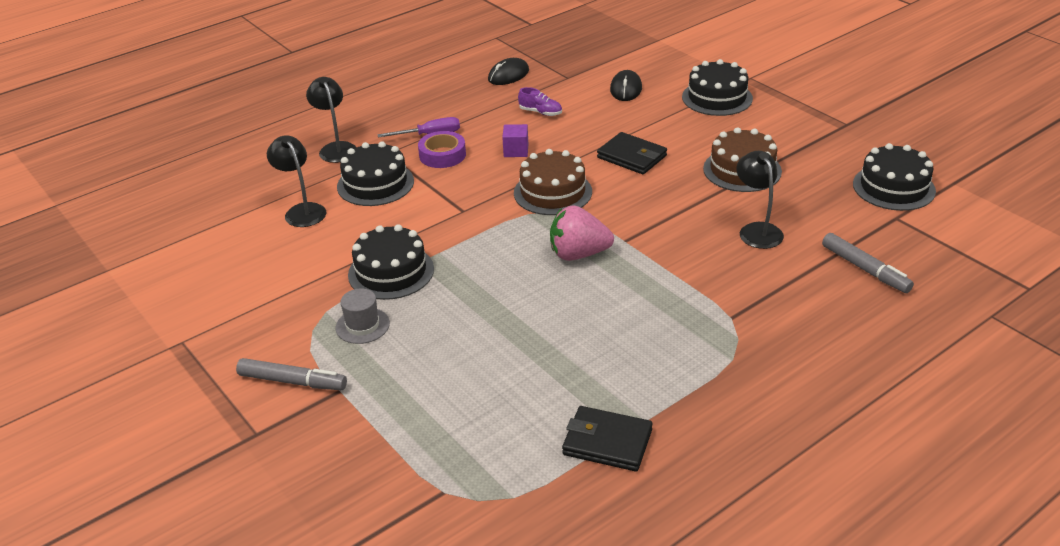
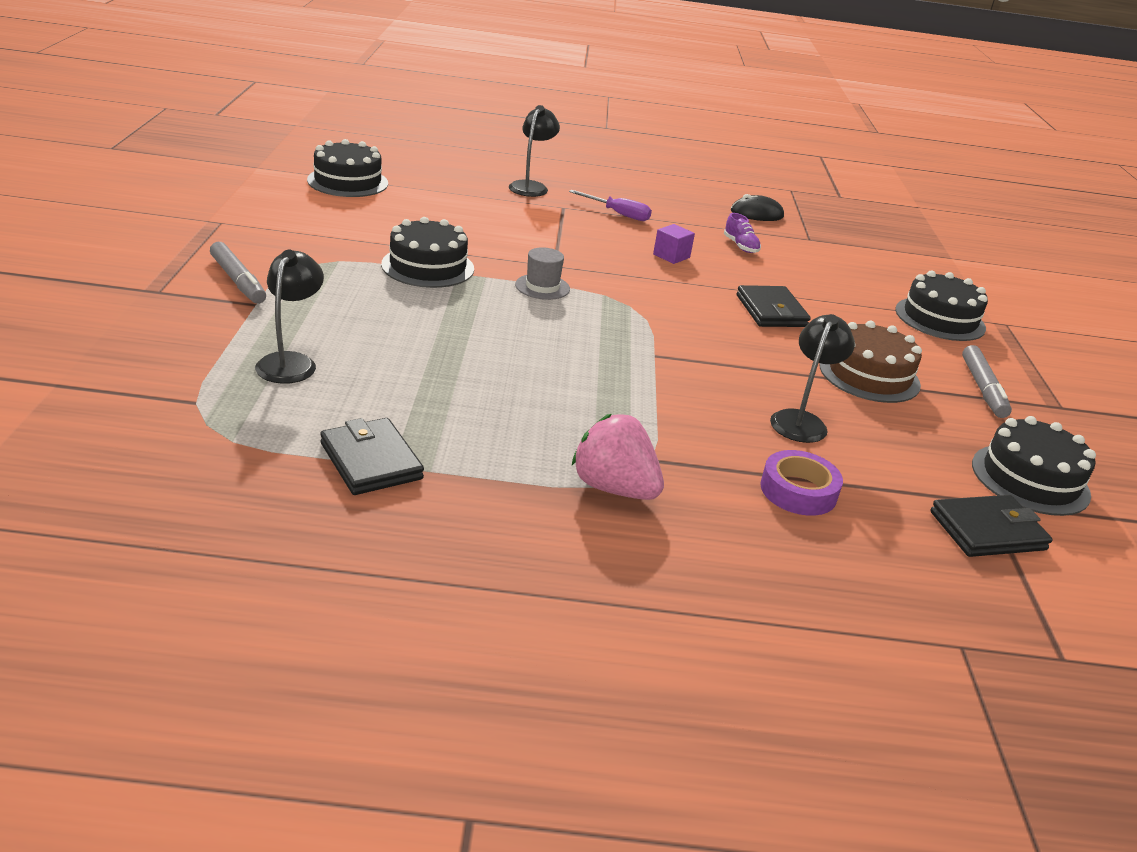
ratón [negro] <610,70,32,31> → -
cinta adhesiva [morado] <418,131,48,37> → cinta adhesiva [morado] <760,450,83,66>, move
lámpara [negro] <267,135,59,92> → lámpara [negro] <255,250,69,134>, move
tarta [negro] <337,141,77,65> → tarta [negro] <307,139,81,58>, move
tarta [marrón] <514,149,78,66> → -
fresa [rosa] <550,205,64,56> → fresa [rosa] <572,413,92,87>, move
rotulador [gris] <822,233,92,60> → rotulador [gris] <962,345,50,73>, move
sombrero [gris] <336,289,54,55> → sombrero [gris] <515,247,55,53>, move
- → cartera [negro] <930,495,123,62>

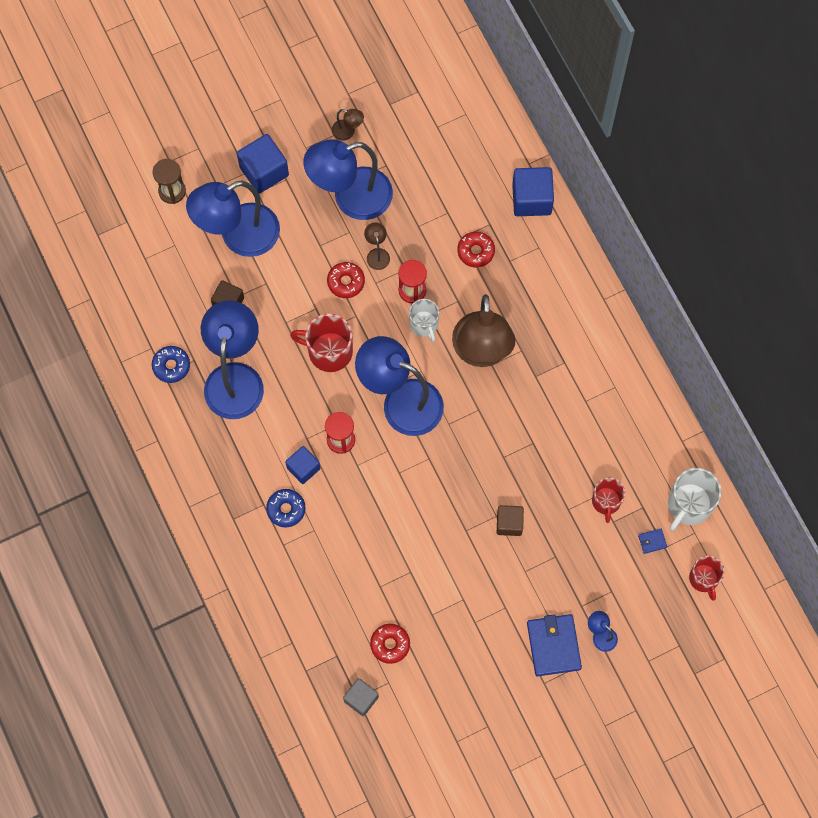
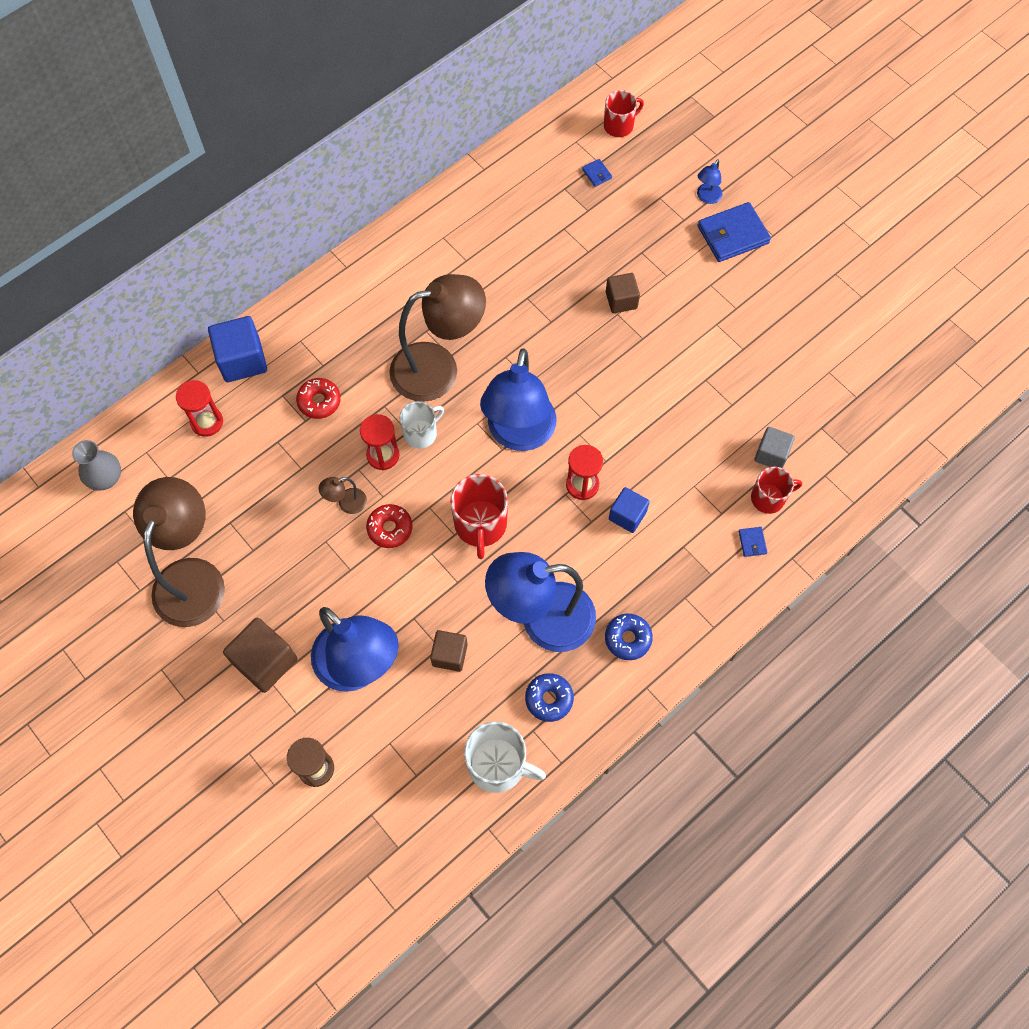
lámpara [marrón] <332,109,32,32> → lámpara [marrón] <133,477,92,150>, x2.49
cubo [azul] <237,134,52,60> → cubo [marrón] <223,618,74,75>
lámpara [azul] <303,139,90,81> → -
taza [blanco] <668,468,53,63> → taza [blanco] <464,722,82,71>, move
taza [rojo] <592,477,33,46> → taza [rojo] <751,467,51,47>, move
rosquilla [azul] <266,489,40,38> → rosquilla [azul] <605,614,48,46>, move
rosquilla [rojo] <370,624,40,40> → -
cubo [gris] <343,678,36,38> → cubo [gris] <754,427,41,41>, move
- → reloj de arena [rojo] <176,380,47,57>
- → florero [gris] <72,440,49,51>
- → cartera [azul] <739,527,28,30>

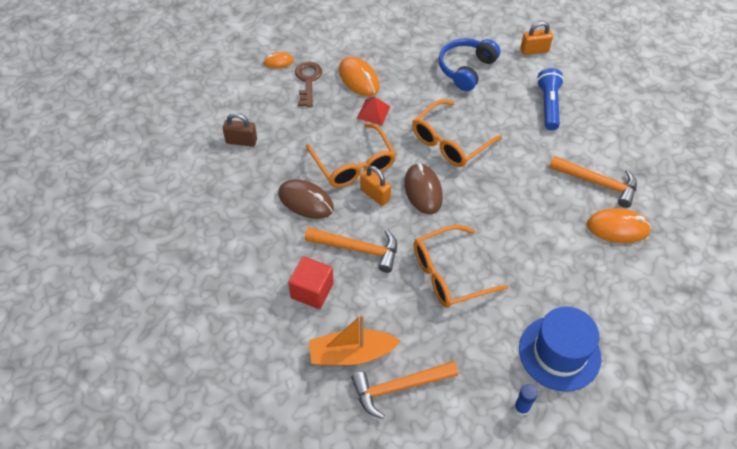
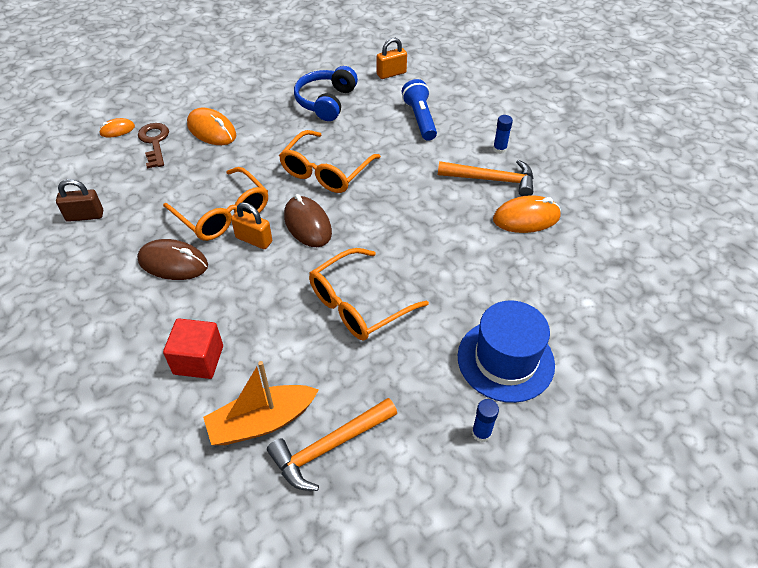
pirámide [rojo] <357,97,34,28> → -
martillo [naranja] <305,227,92,46> → -
- → barra de pegamento [azul] <493,115,20,39>

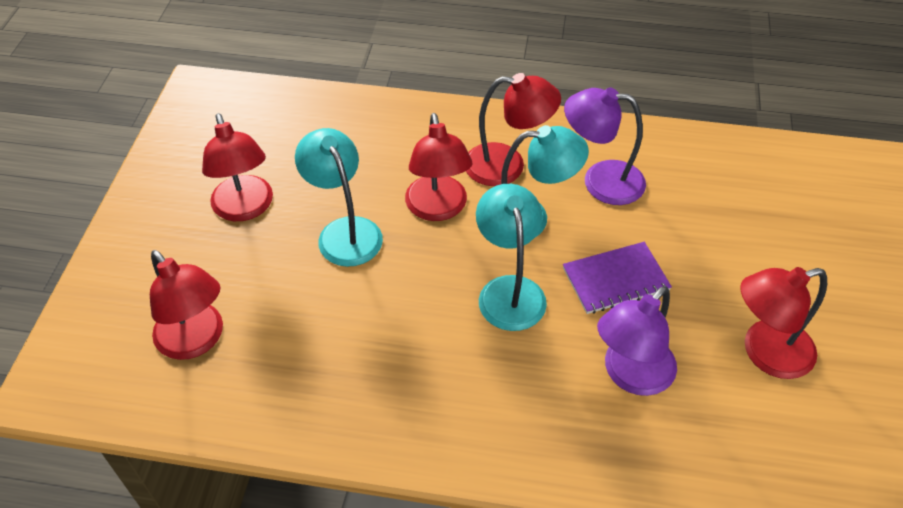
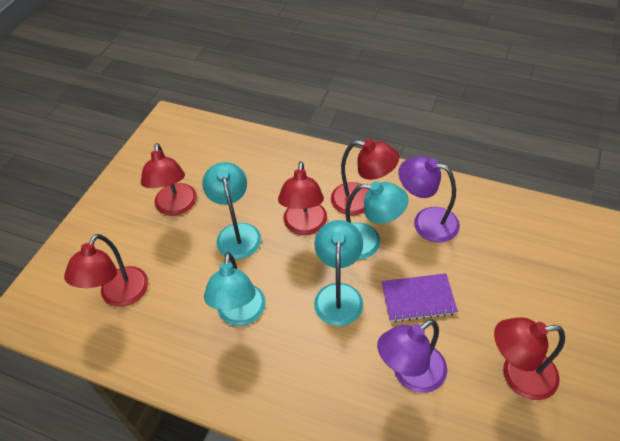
lámpara [rojo] <150,250,73,110> → lámpara [rojo] <64,234,84,73>, 45 degrees clockwise
- → lámpara [turquesa] <204,252,62,74>

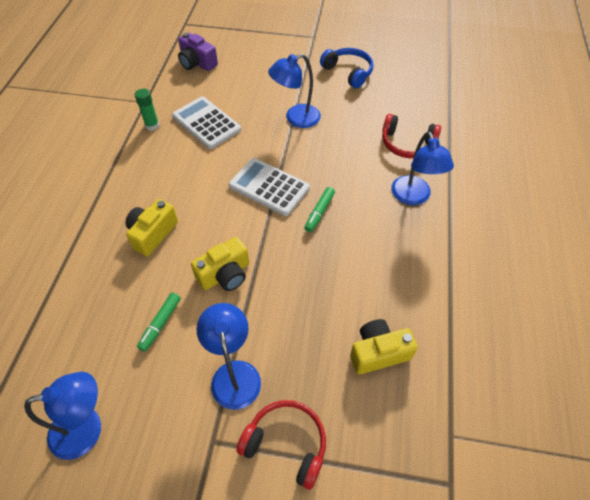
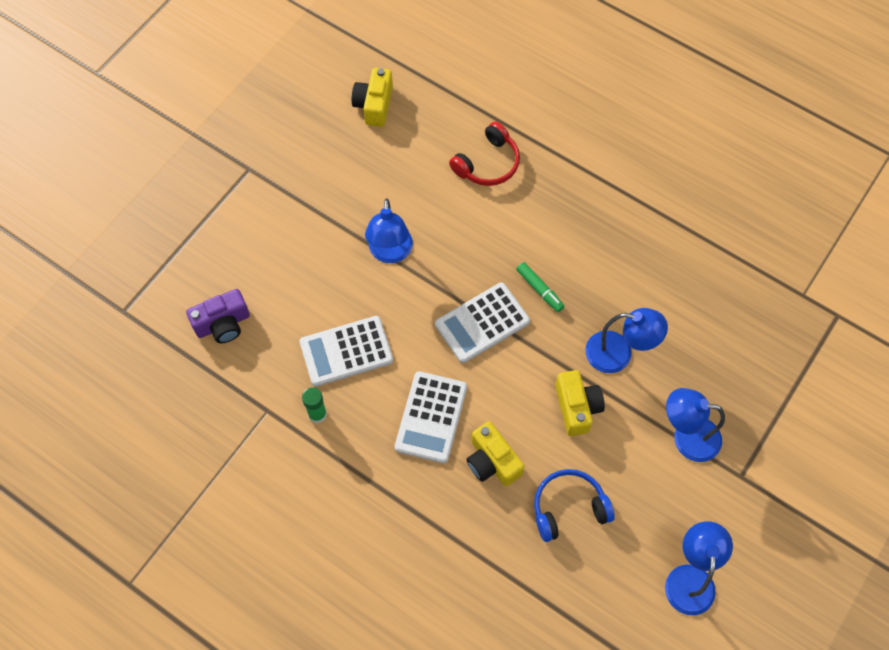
auriculares [azul] <320,48,53,41> → auriculares [azul] <534,469,81,73>, move
lámpara [azul] <391,132,63,73> → lámpara [azul] <585,308,83,65>, move
rotulador [verde] <137,292,44,60> → -
cámara [amarillo] <350,319,68,56> → cámara [amarillo] <352,68,41,59>, move
auriculares [rojo] <236,400,90,90> → -
- → calculadora [blanco] <395,371,72,92>

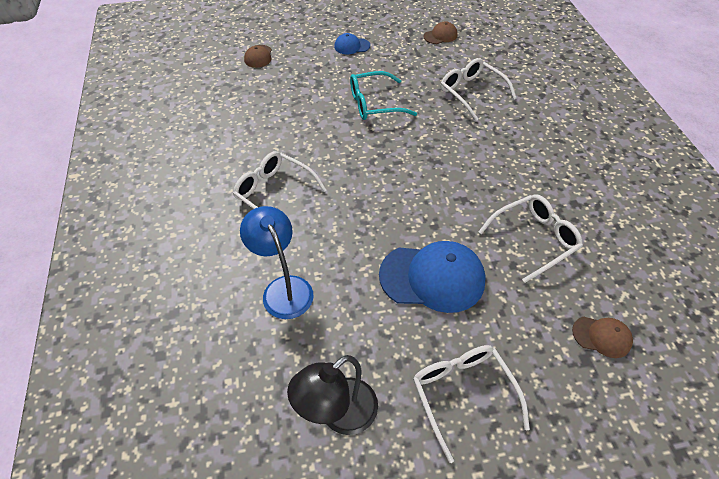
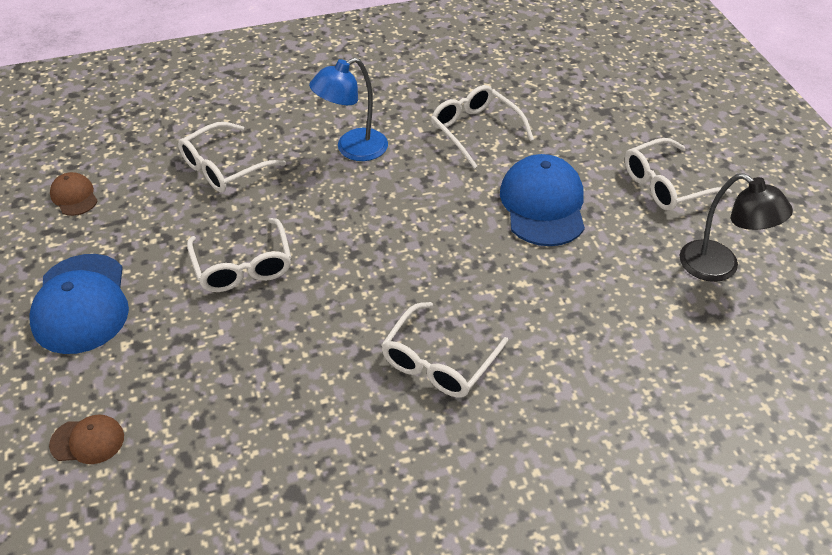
gorra [azul] <334,33,36,21> → gorra [azul] <29,254,100,100>, x2.00
gafas [turquesa] <350,71,67,49> → gafas [blanco] <187,218,104,74>
lámpara [azul] <240,206,74,113> → lámpara [azul] <309,57,79,104>, move
gorra [marrón] <572,317,61,41> → -

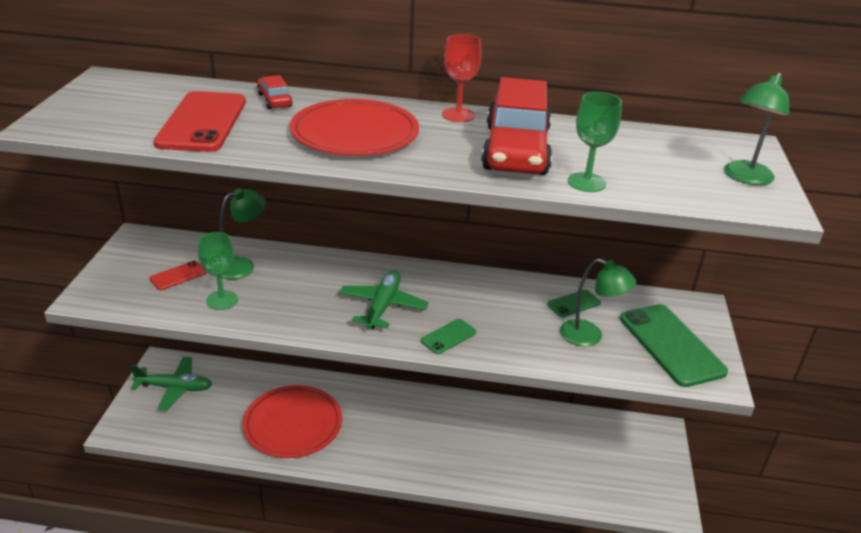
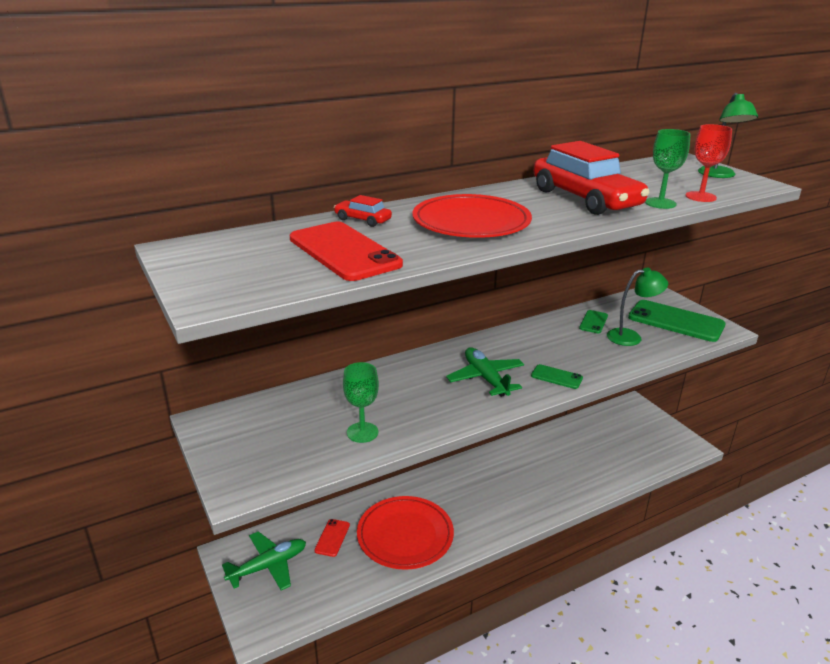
copa [rojo] <442,34,40,88> → copa [rojo] <685,124,47,78>, move
lámpara [verde] <220,188,46,91> → -
móvil [rojo] <149,261,57,29> → móvil [rojo] <314,519,36,38>, move
móvil [verde] <421,319,55,35> → móvil [verde] <531,364,52,25>, 75 degrees counterclockwise

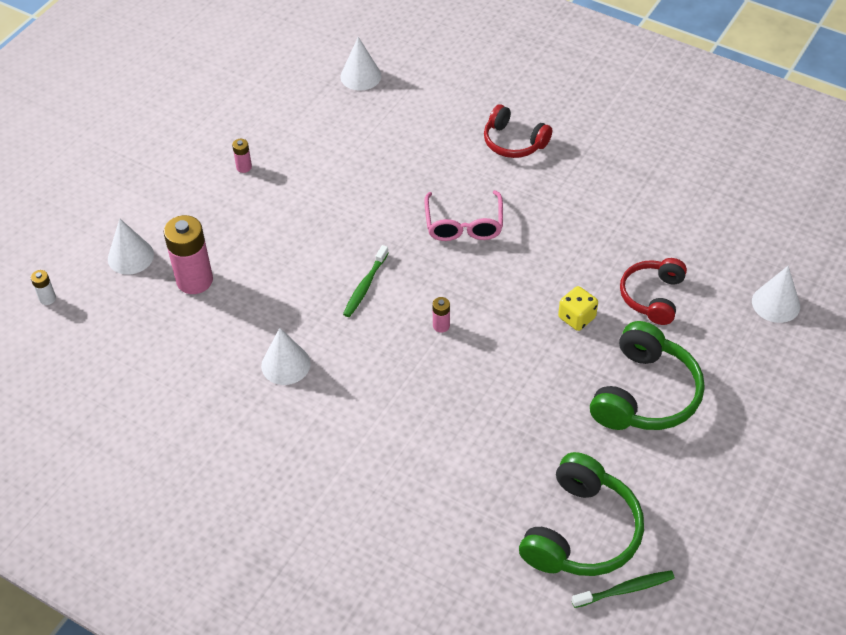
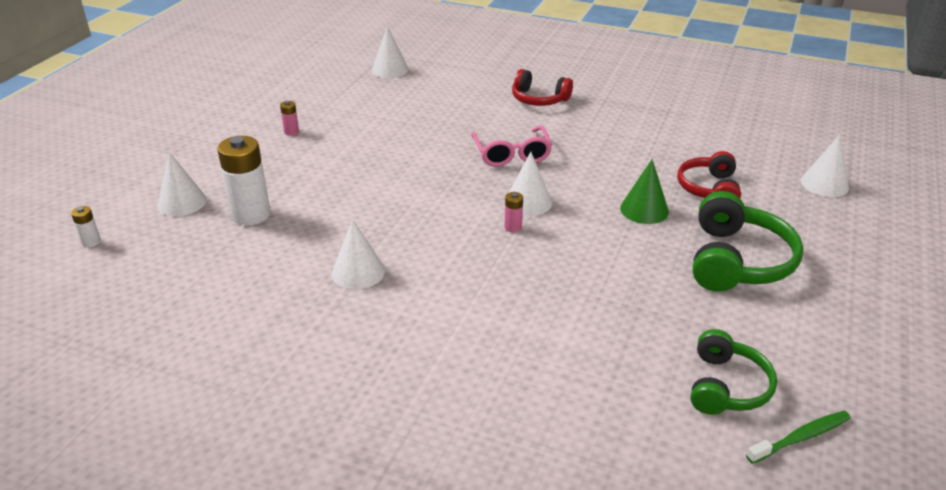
pila [rosa] <164,215,49,79> → pila [blanco] <217,136,53,89>
cepillo de dientes [verde] <343,245,45,72> → -
dado [amarillo] <558,286,40,45> → cono [verde] <620,159,49,65>
auriculares [verde] <519,452,125,124> → auriculares [verde] <691,329,86,86>, x0.65
- → cono [blanco] <509,152,43,64>

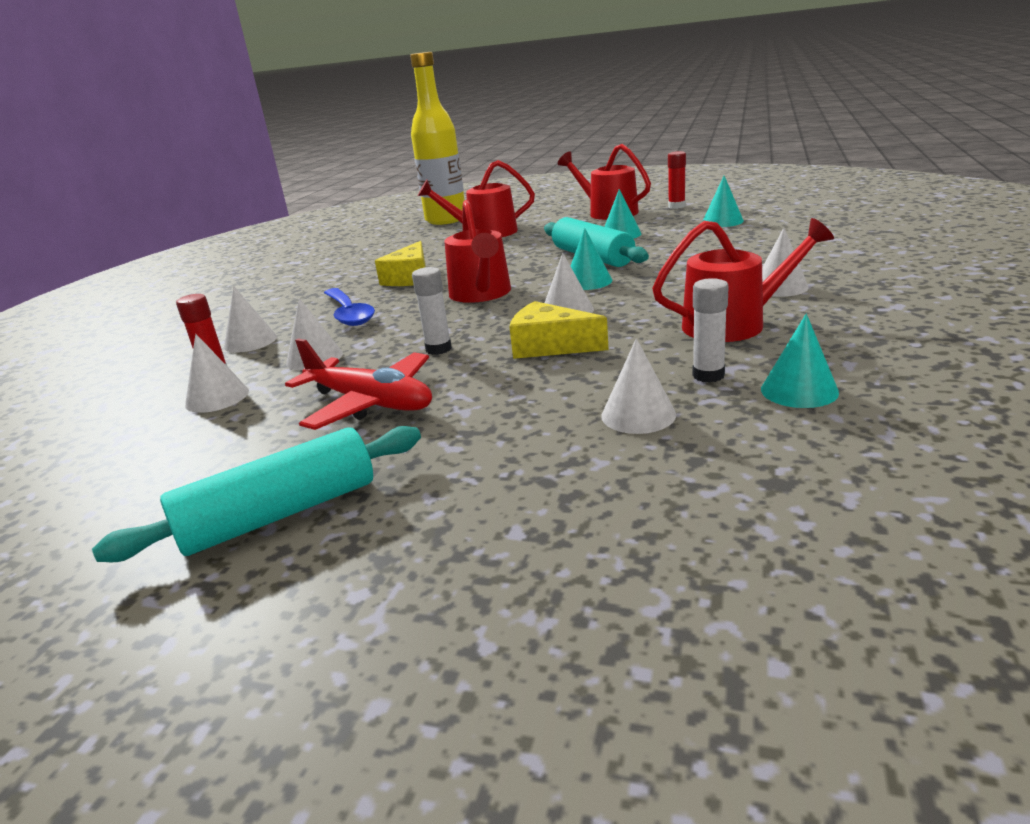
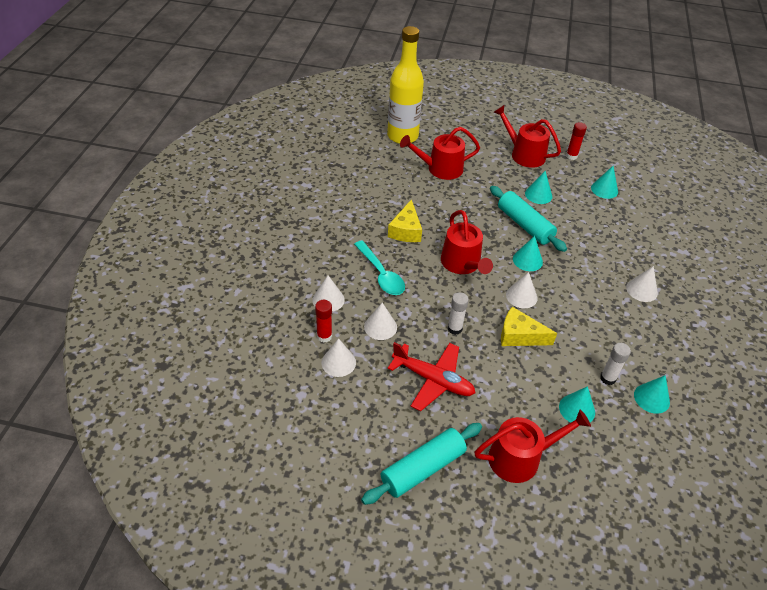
regadera [rojo] <652,218,182,124> → regadera [rojo] <474,410,117,73>, move
cuchara [azul] <324,288,51,38> → cuchara [turquesa] <354,241,51,54>
cono [blanco] <601,338,75,96> → cono [turquesa] <559,386,36,37>

